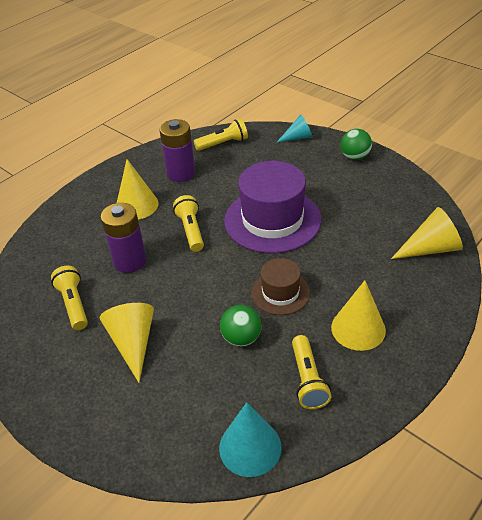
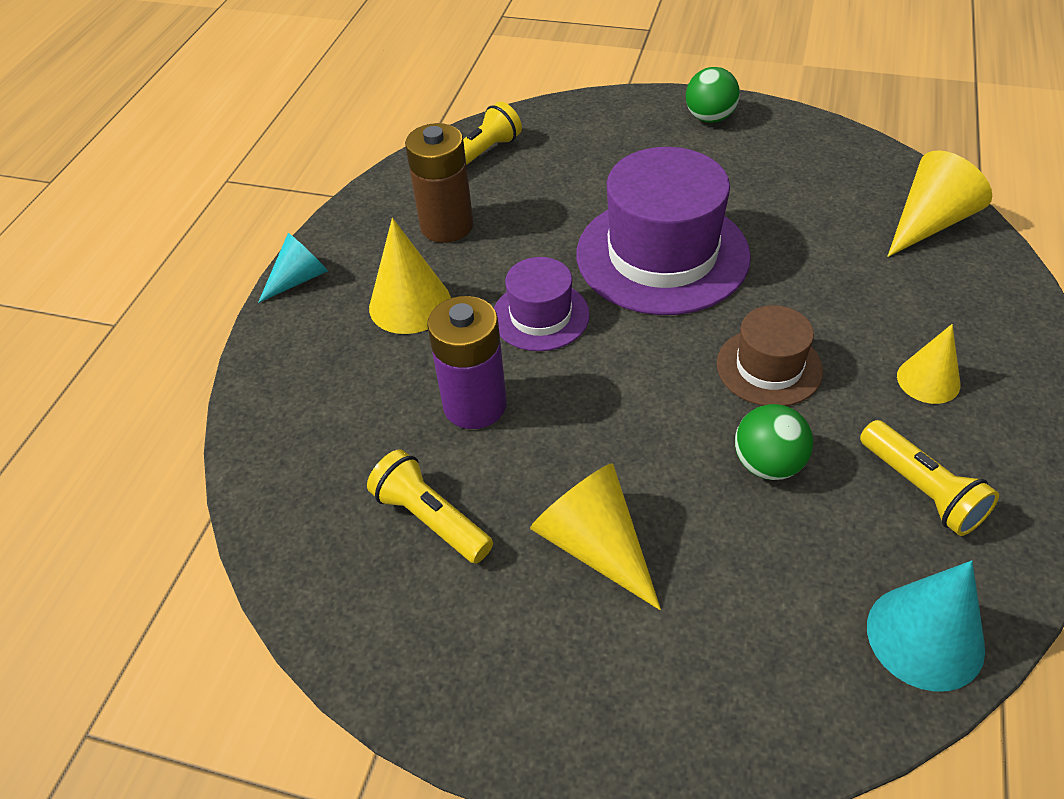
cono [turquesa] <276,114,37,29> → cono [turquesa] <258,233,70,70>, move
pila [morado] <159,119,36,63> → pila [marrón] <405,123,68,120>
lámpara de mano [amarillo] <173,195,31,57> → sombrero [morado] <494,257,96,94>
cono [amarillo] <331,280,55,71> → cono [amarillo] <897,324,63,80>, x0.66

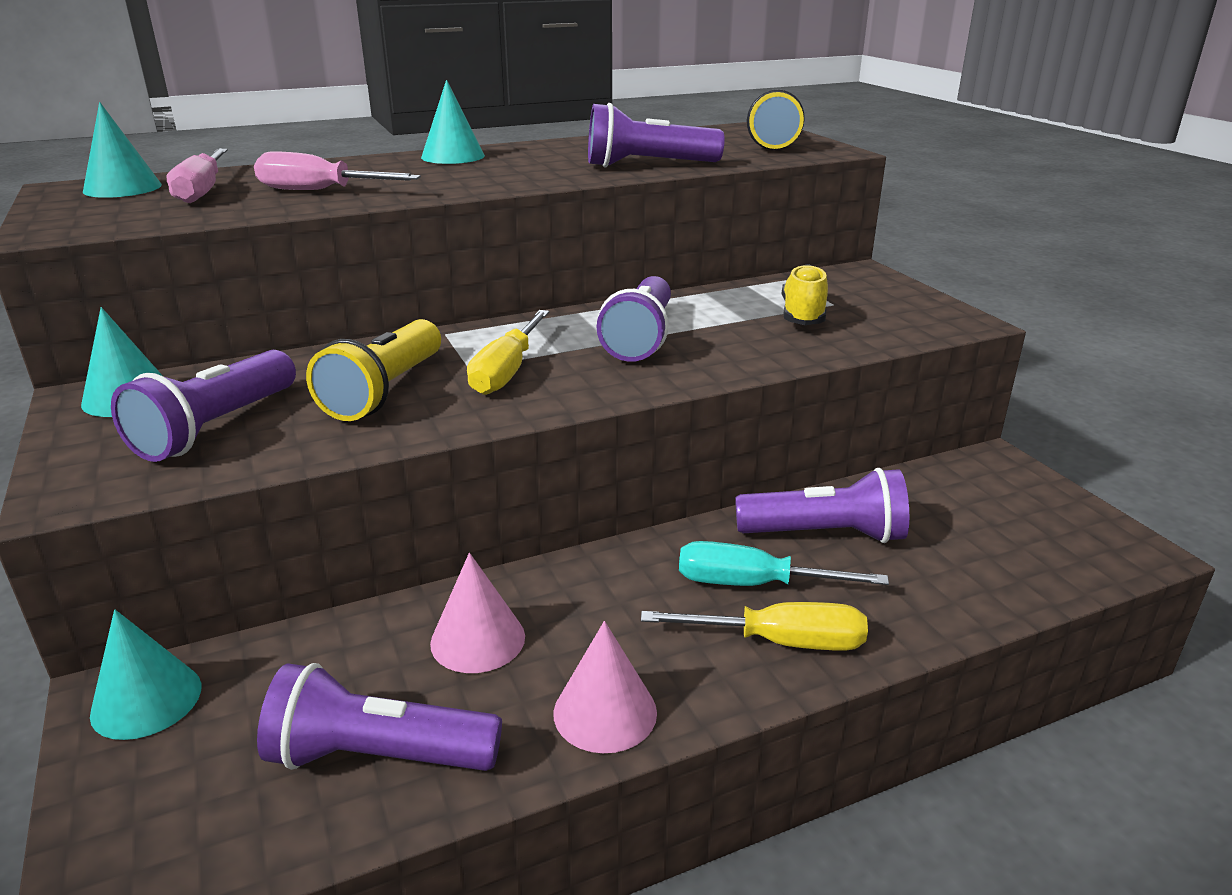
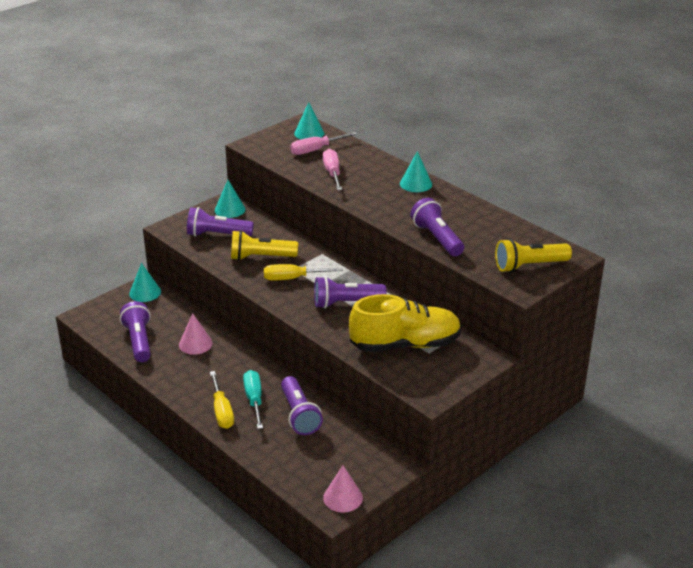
zapato [amarillo] <782,264,46,61> → zapato [amarillo] <349,294,113,58>, x1.93
cono [rosa] <553,621,104,132> → cono [rosa] <323,465,40,48>, move

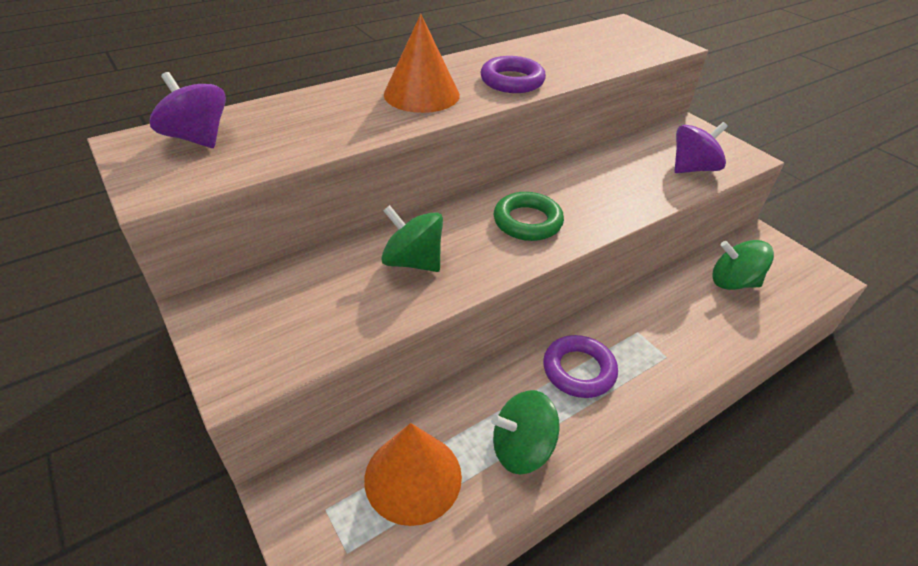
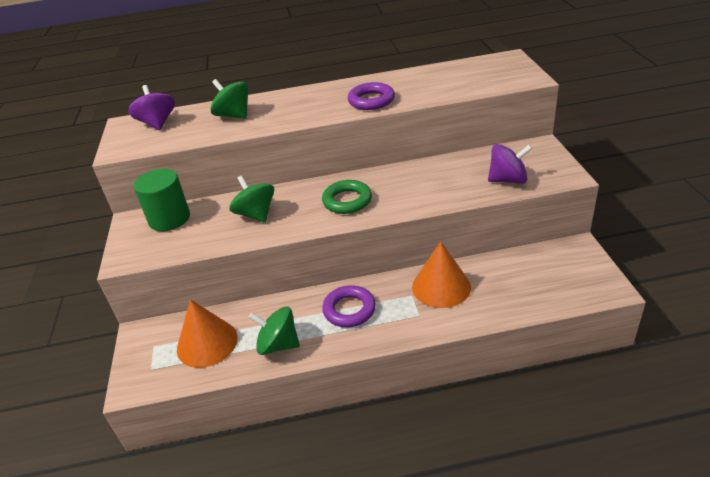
cono [naranja] <384,14,76,99> → cono [naranja] <412,242,59,66>, move
peonza [verde] <712,240,62,50> → peonza [verde] <210,79,39,40>, move
- → cilindro [verde] <134,169,56,62>

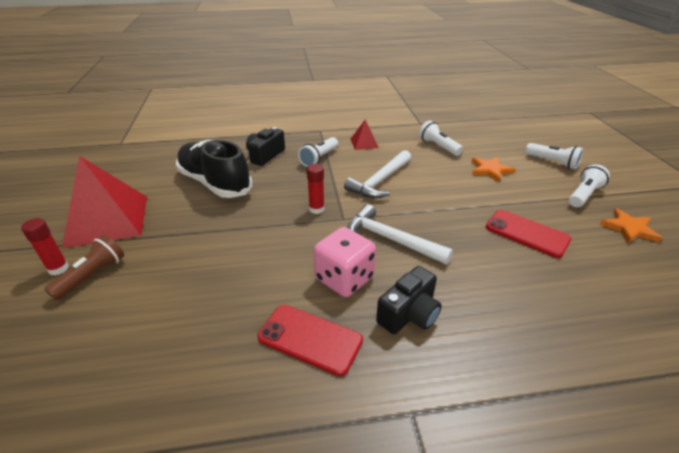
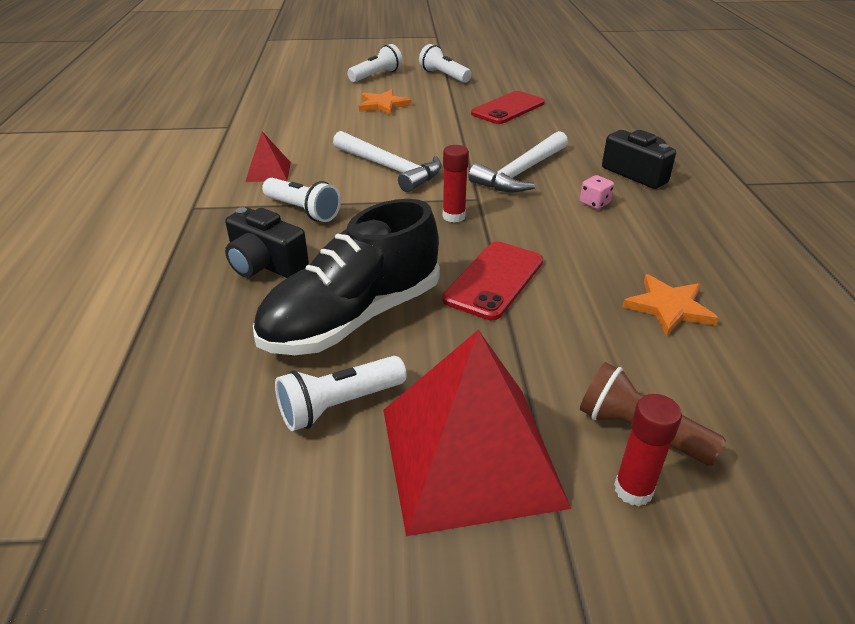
lámpara de mano [blanco] <419,121,44,35> → lámpara de mano [blanco] <275,356,132,75>, move
estrella [naranja] <600,208,62,36> → estrella [naranja] <622,274,97,62>, move
dado [rosa] <314,227,62,70> → dado [rosa] <580,175,34,34>, x0.45
móvil [rojo] <257,305,106,71> → móvil [rojo] <442,242,101,78>, move

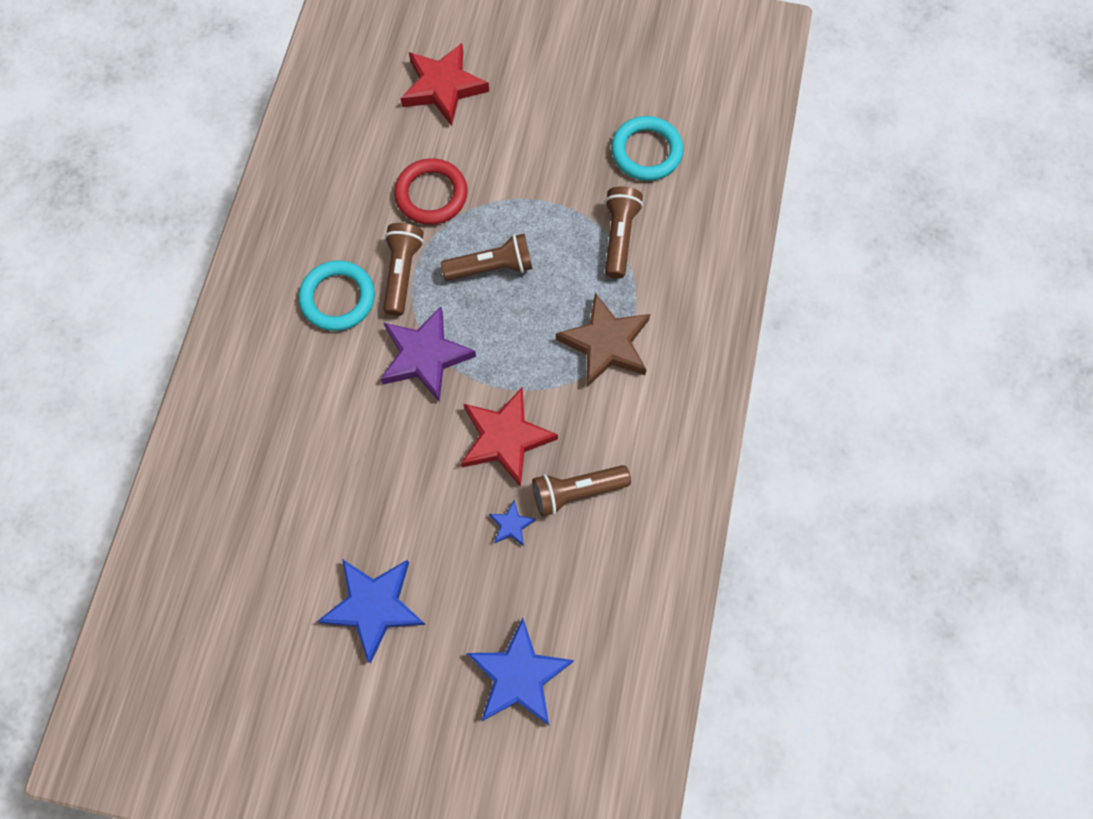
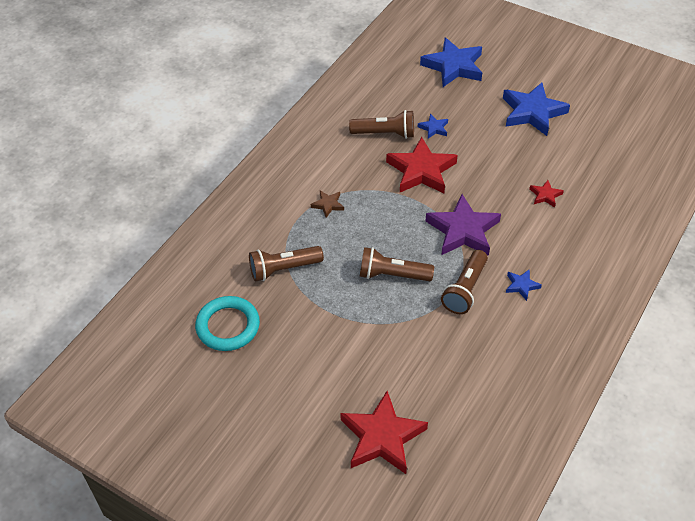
anillo [rojo] <394,158,74,67> → -
lámpara de mano [marrón] <605,186,38,93> → lámpara de mano [marrón] <249,246,75,36>, 45 degrees clockwise
anillo [turquesa] <299,260,76,71> → estrella [azul] <506,269,36,32>
estrella [marrón] <556,293,94,94> → estrella [marrón] <311,191,33,27>, x0.46
- → estrella [rojo] <529,180,35,28>

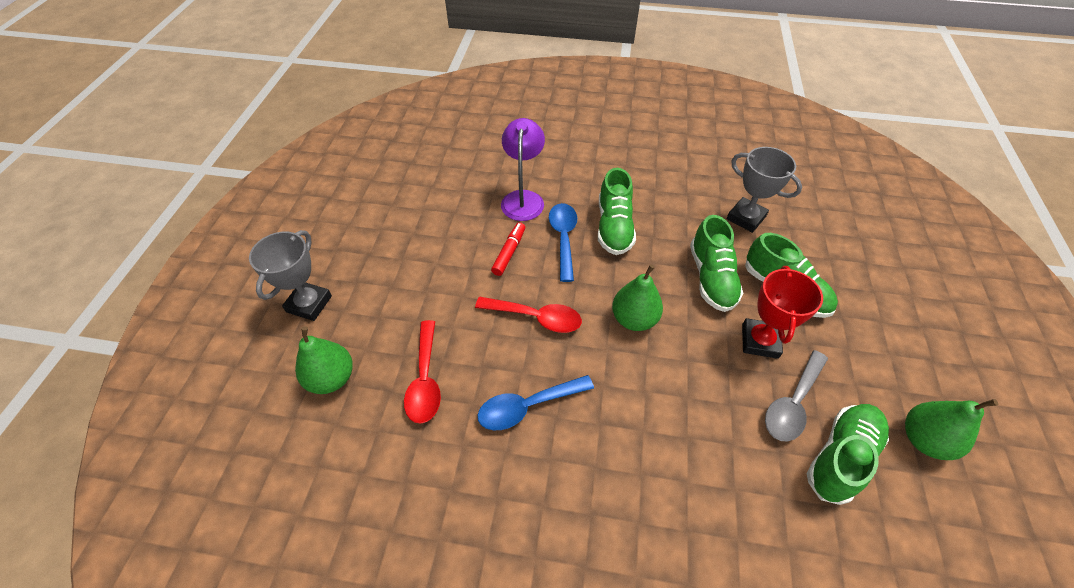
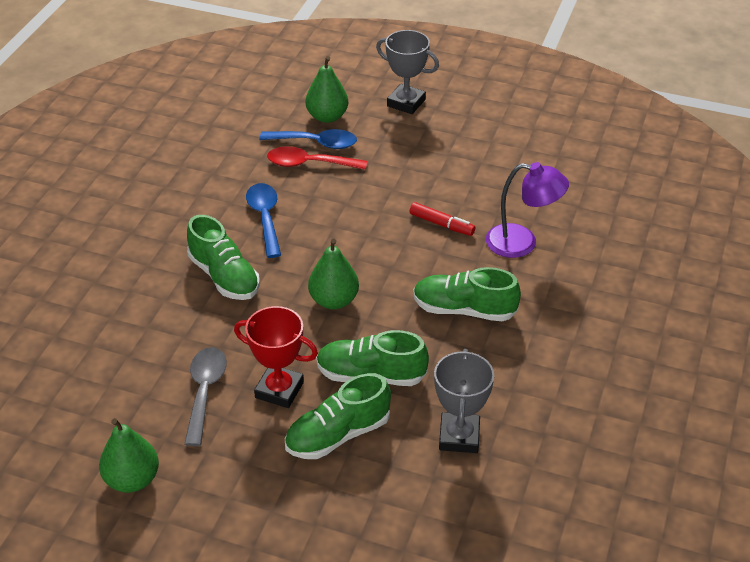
trofeo [gris] <727,147,75,86> → trofeo [gris] <434,349,60,104>, 45 degrees counterclockwise
cuchara [azul] <549,203,28,79> → cuchara [azul] <259,129,98,20>, move
cuchara [rojo] <475,297,107,36> → -
cuchara [gris] <765,350,63,91> → cuchara [gris] <184,347,43,99>, 45 degrees clockwise
zapato [verde] <807,404,82,101> → zapato [verde] <187,215,73,85>, move

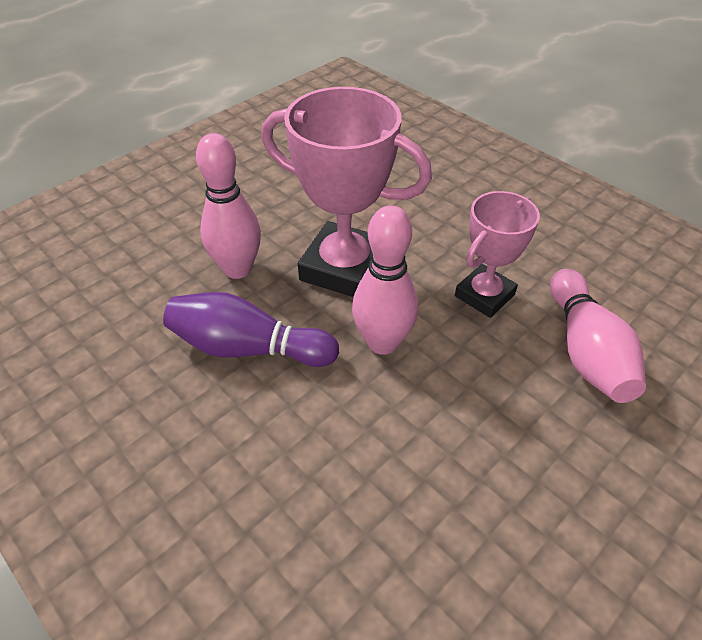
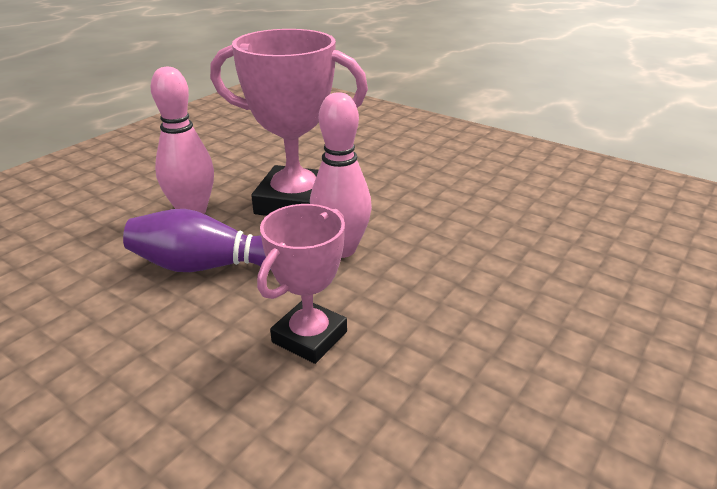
trofeo [rosa] <455,191,85,127> → trofeo [rosa] <257,204,90,160>, move
bolo [rosa] <550,269,96,134> → -

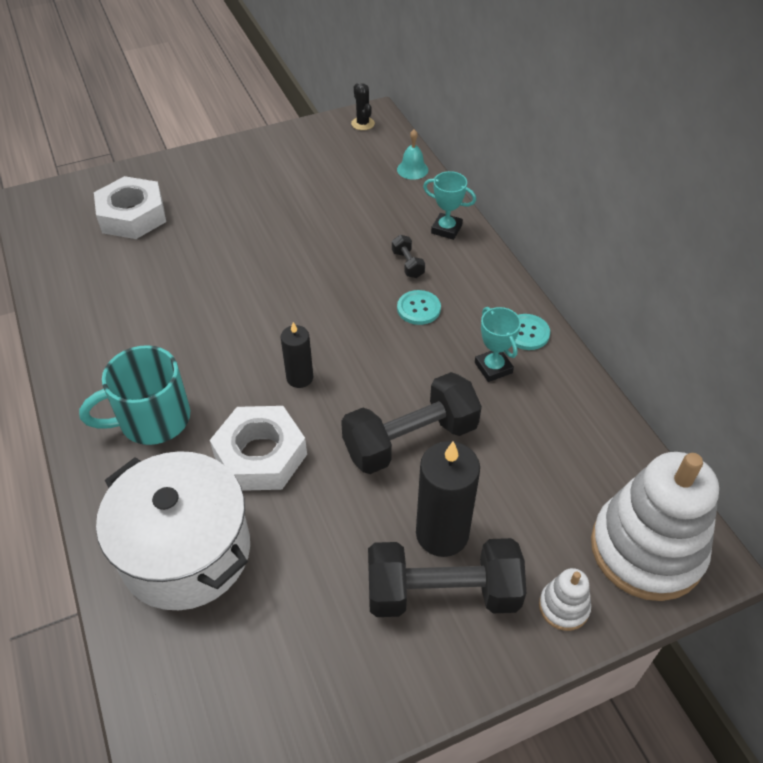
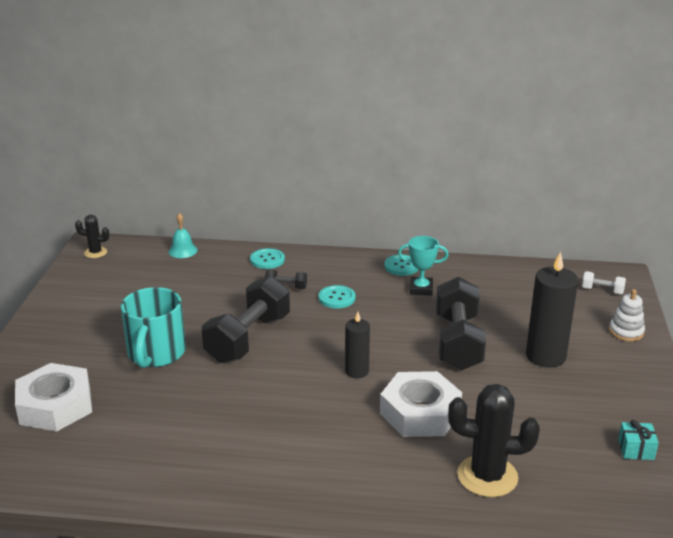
trofeo [turquesa] <423,171,53,69> → botón [turquesa] <250,248,35,21>
taza [turquesa] <79,345,111,100> → taza [turquesa] <121,287,65,81>, move
olla [blanco] <96,451,154,159> → cactus [negro] <448,384,92,113>
juguete apilable [blanco] <591,452,128,149> → mancuerna [blanco] <582,271,44,23>
mancuerna [negro] <368,538,158,79> → mancuerna [negro] <202,276,88,87>, move
- → regalo [turquesa] <618,420,41,40>

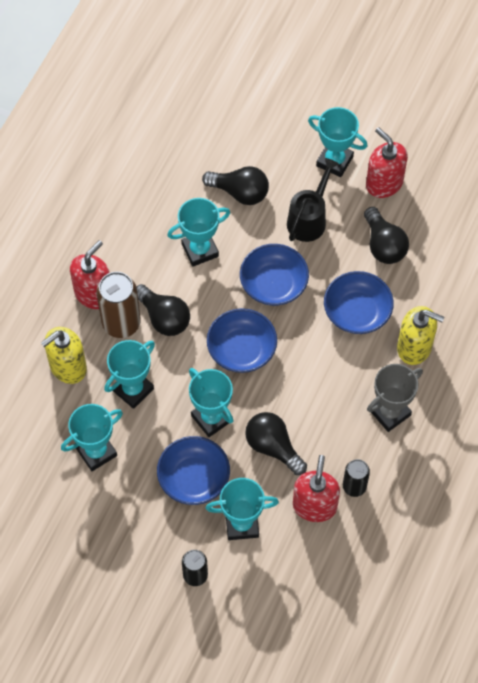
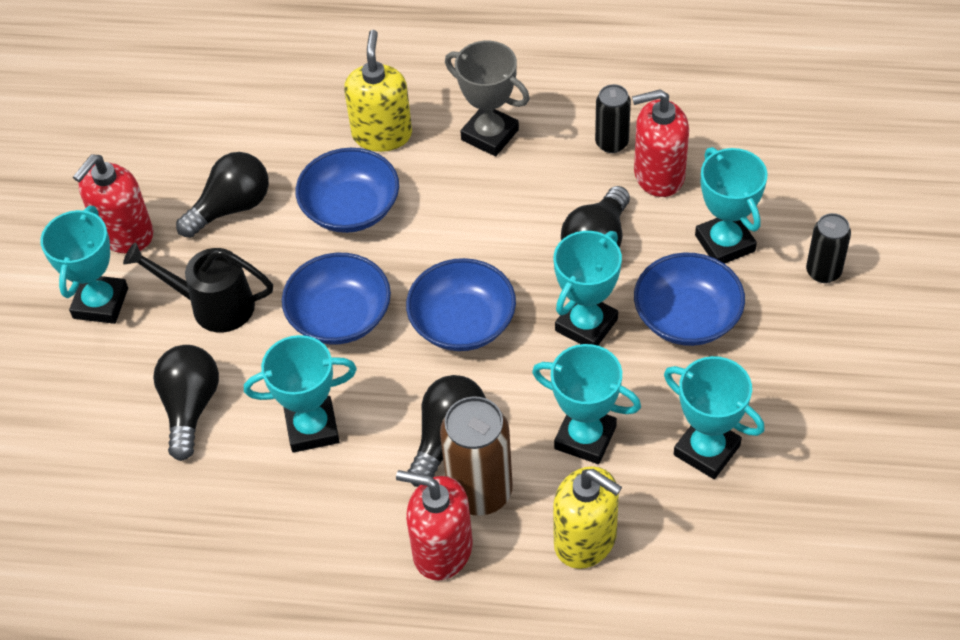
trofeo [turquesa] <167,198,63,69> → trofeo [turquesa] <244,335,113,118>, 60 degrees counterclockwise

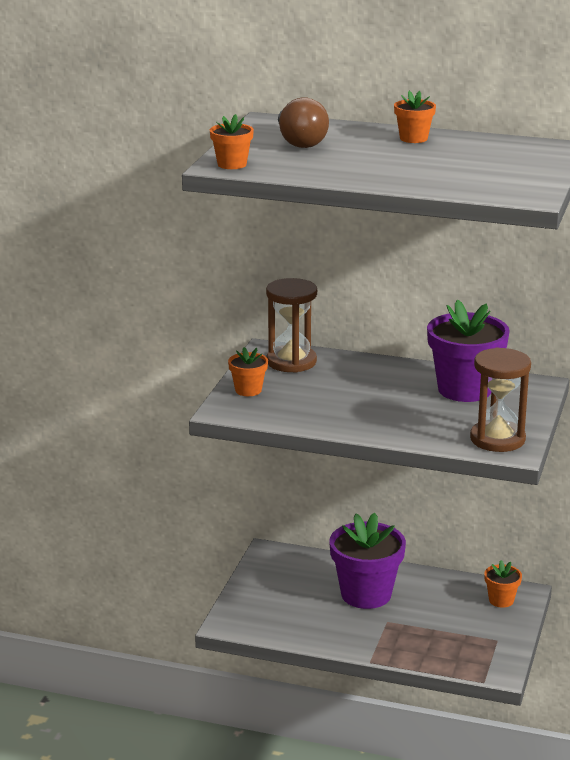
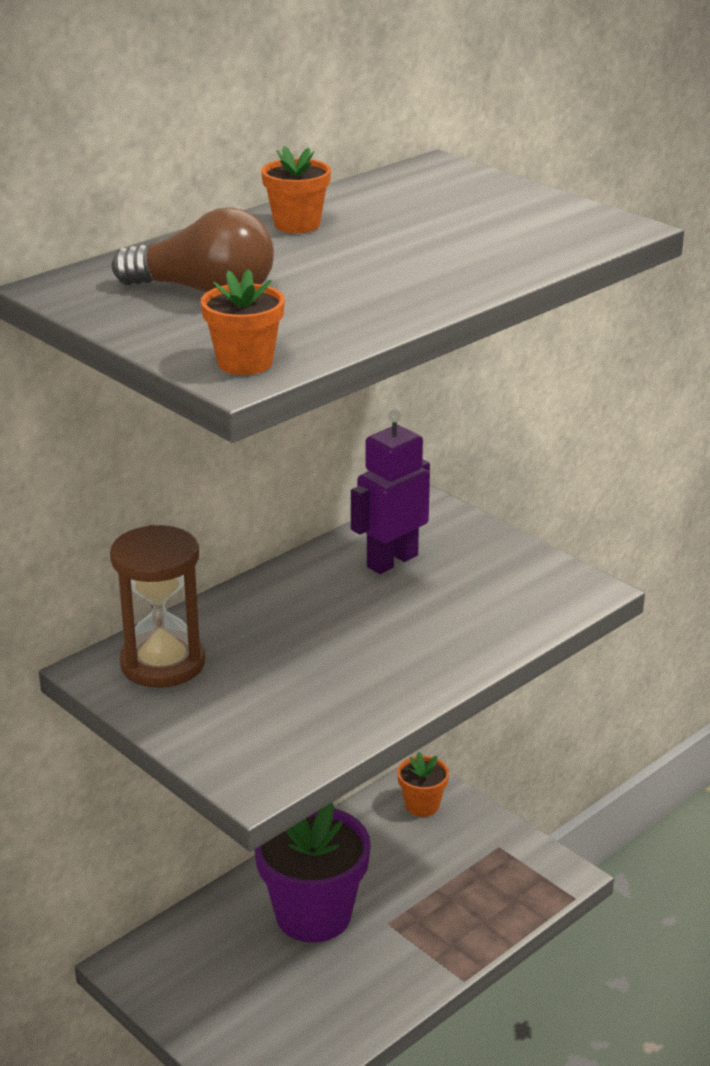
maceta [morado] <427,299,83,103> → robot [morado] <351,410,79,164>
maceta [naranja] <228,347,40,49> → -
reloj de arena [marrón] <470,348,61,104> → -

